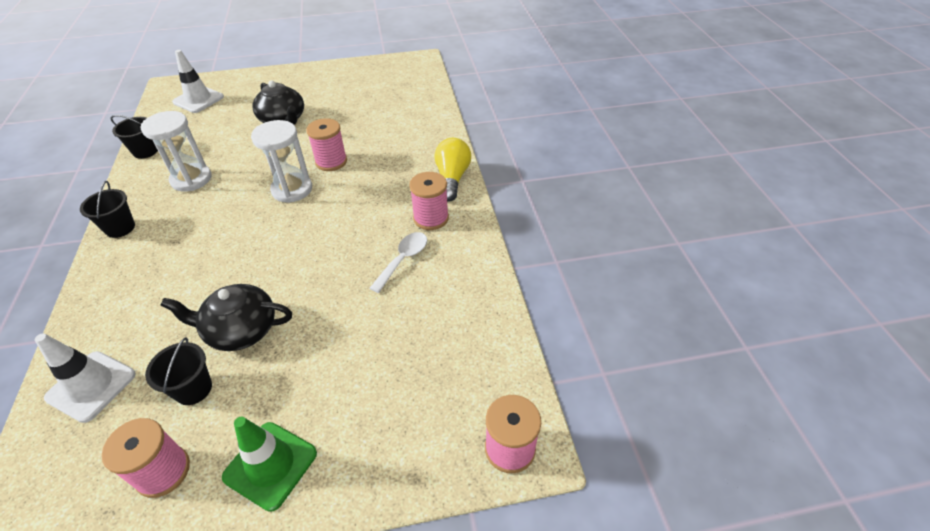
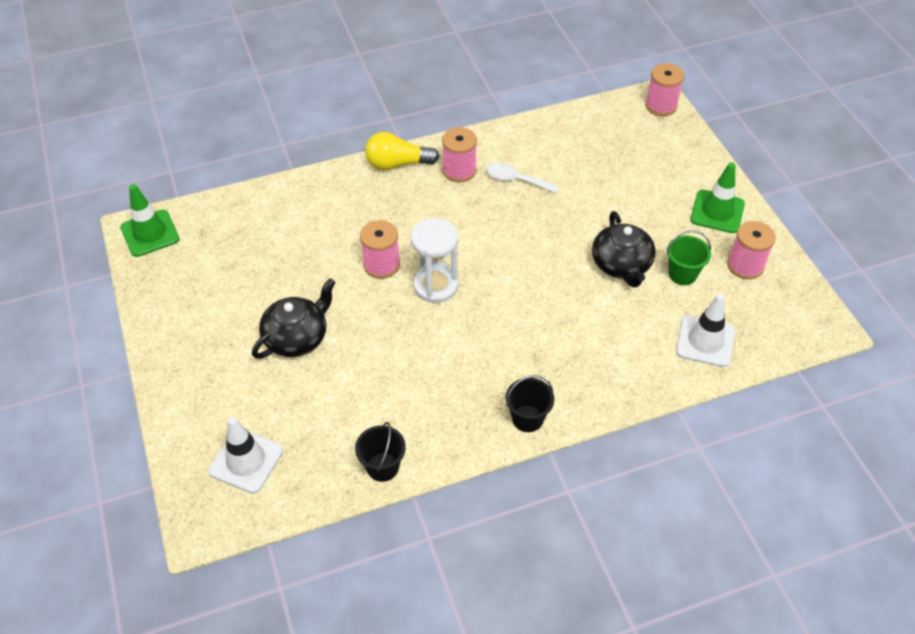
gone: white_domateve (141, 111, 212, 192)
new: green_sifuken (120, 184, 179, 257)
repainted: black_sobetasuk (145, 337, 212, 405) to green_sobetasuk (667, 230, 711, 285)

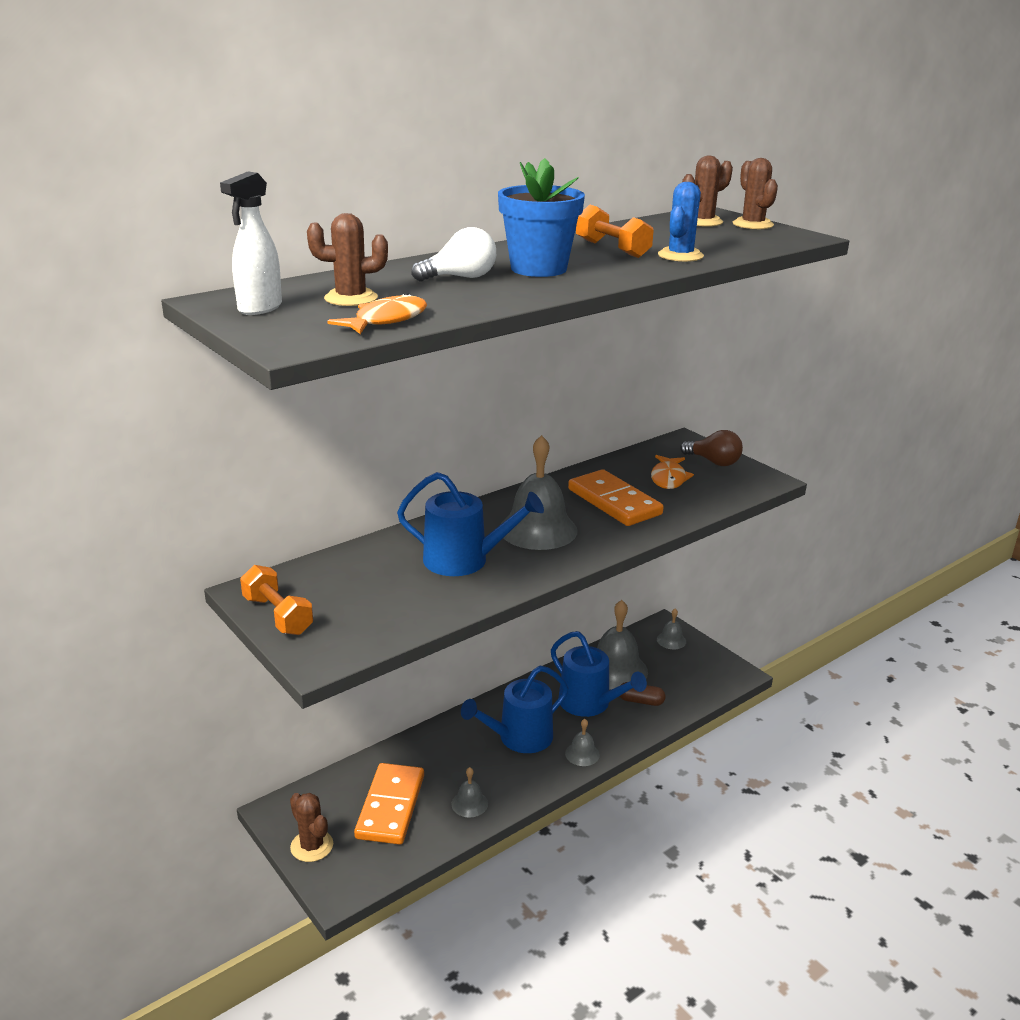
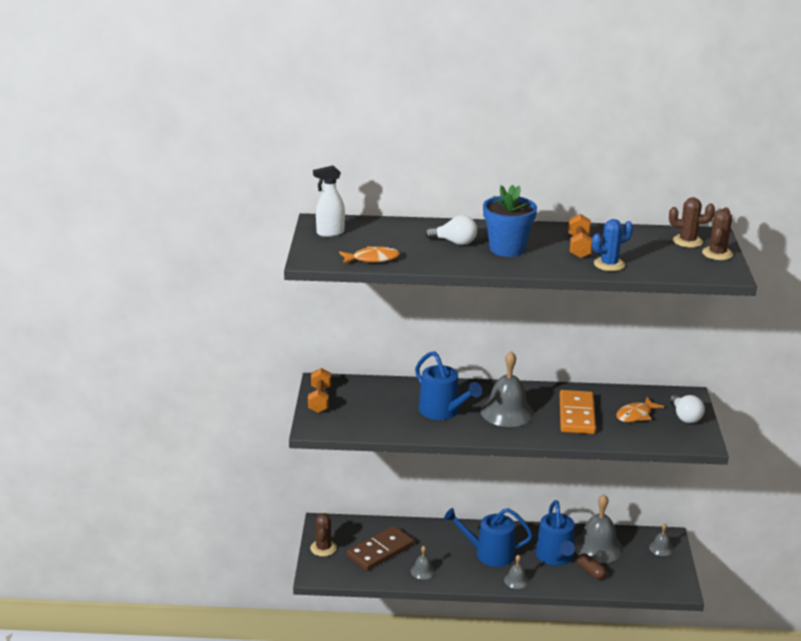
gone: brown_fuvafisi (307, 213, 388, 306)
repainted: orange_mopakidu (354, 763, 424, 845) to brown_mopakidu (347, 526, 414, 571); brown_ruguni (680, 430, 743, 466) to white_ruguni (670, 395, 705, 423)

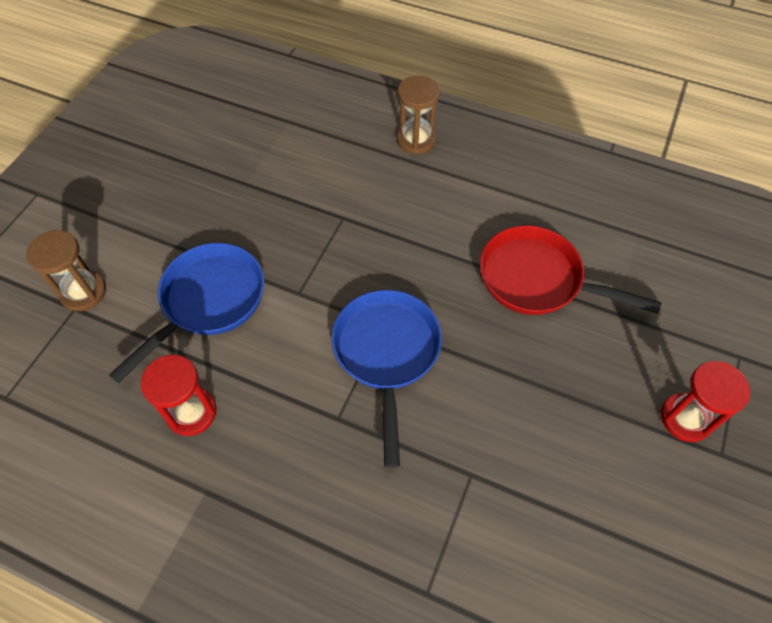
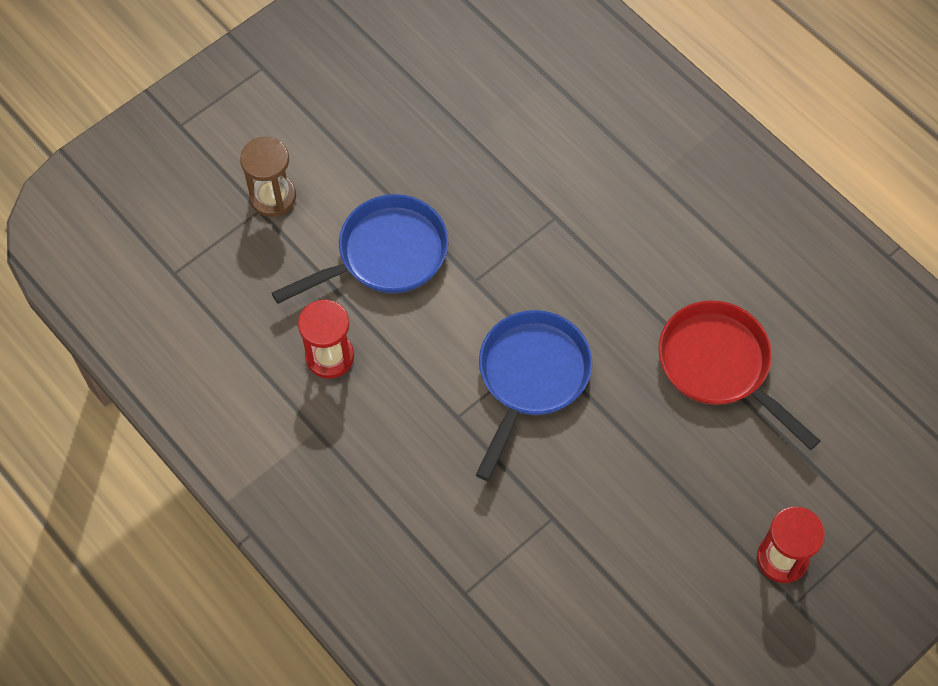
gone: brown_domateve (397, 76, 440, 154)

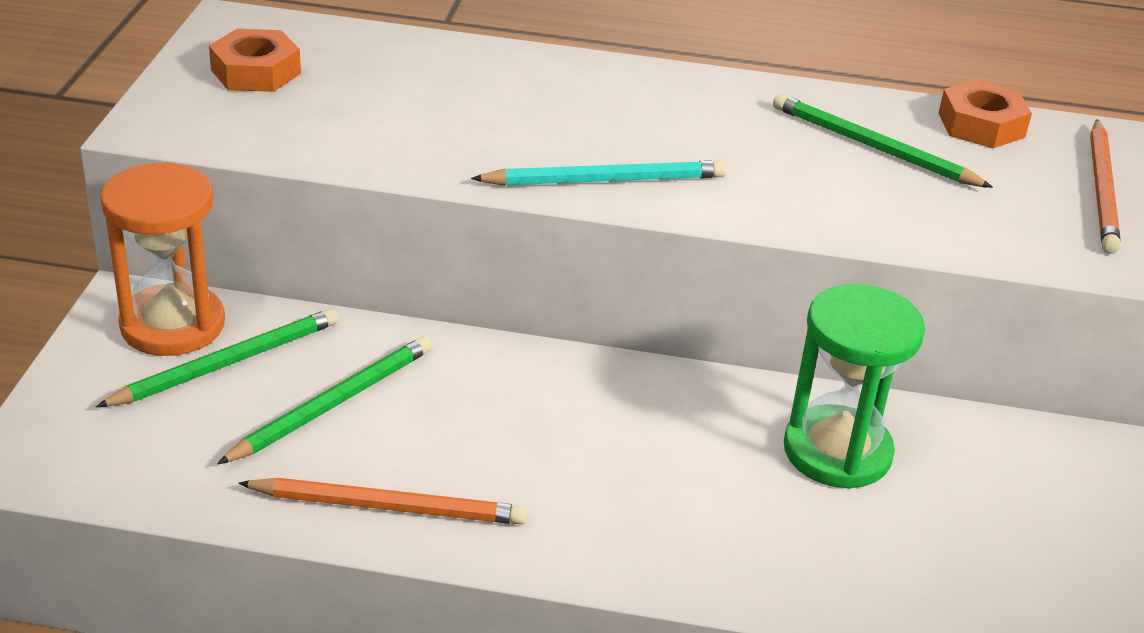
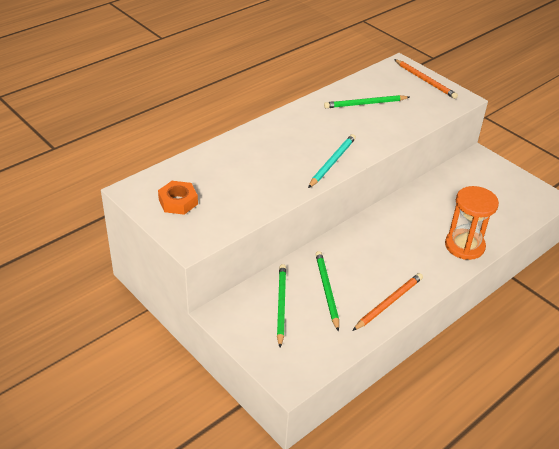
gone: green_domateve (784, 284, 925, 489); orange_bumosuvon (939, 79, 1032, 148)
shifted: orange_domateve (100, 162, 225, 356) to (445, 186, 499, 260)

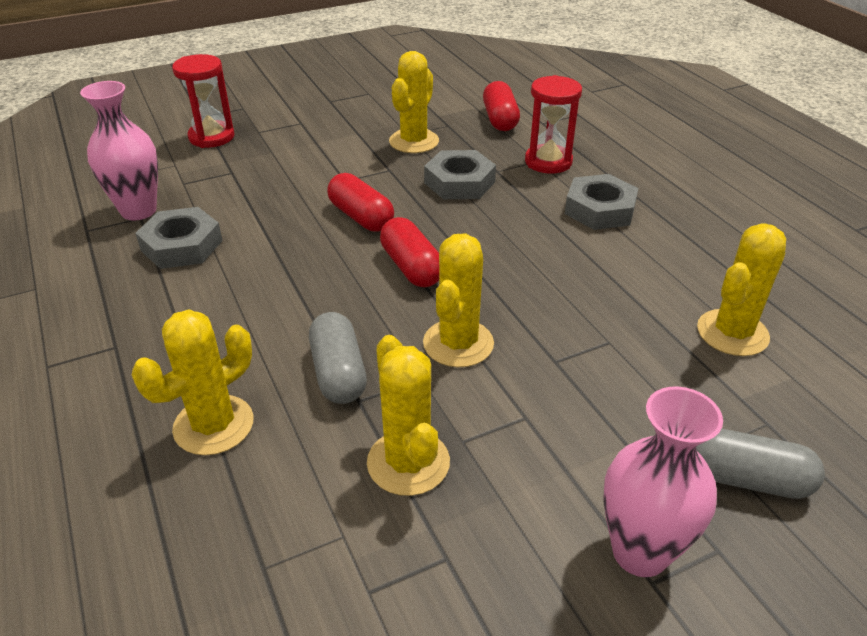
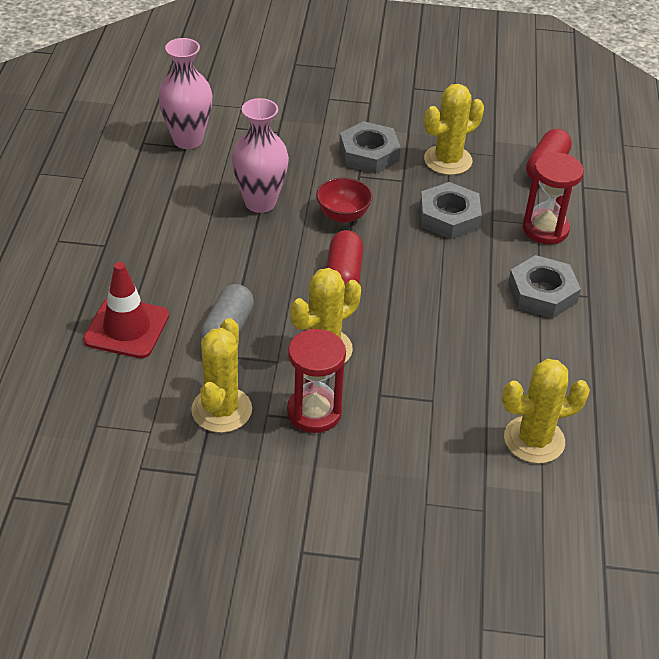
gone: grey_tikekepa (696, 429, 825, 499)
shifted: grey_bumosuvon (135, 207, 223, 269) to (339, 121, 401, 174); red_domateve (172, 54, 234, 148) to (287, 329, 346, 433); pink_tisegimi (604, 386, 723, 577) to (232, 98, 289, 213)
swapped: yellow_fuvafisi (132, 310, 254, 455) to red_sifuken (83, 262, 169, 358); red_tikekepa (327, 173, 394, 232) to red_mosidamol (316, 178, 373, 223)

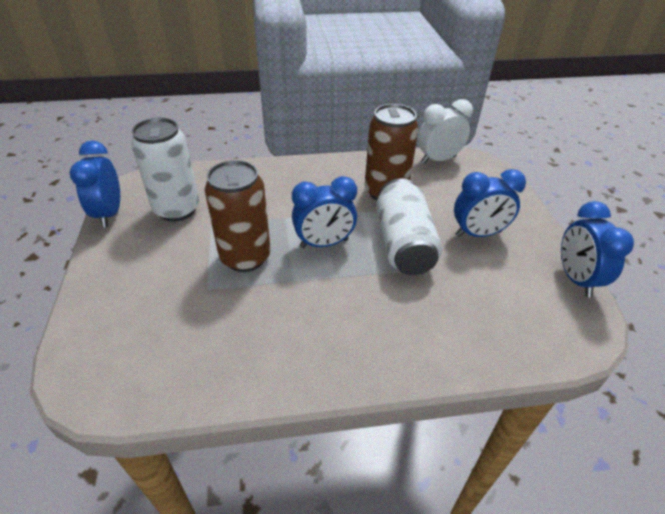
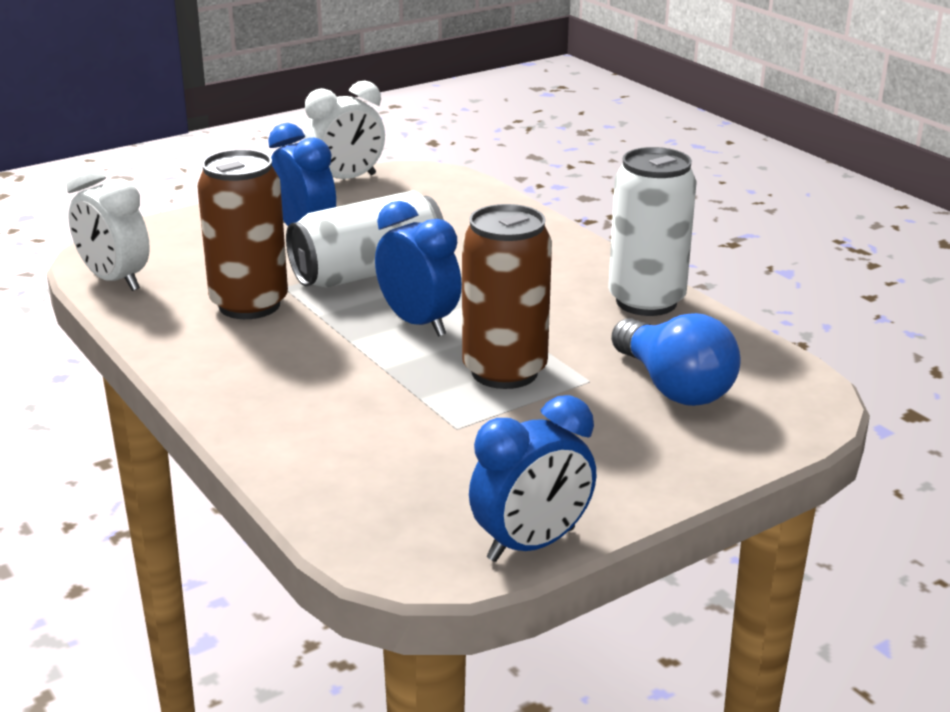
new: blue_ruguni (611, 313, 741, 406)
shifted: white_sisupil (131, 118, 199, 222) to (608, 147, 697, 316)
repainted: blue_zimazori (561, 201, 634, 298) to white_zimazori (304, 81, 385, 179)

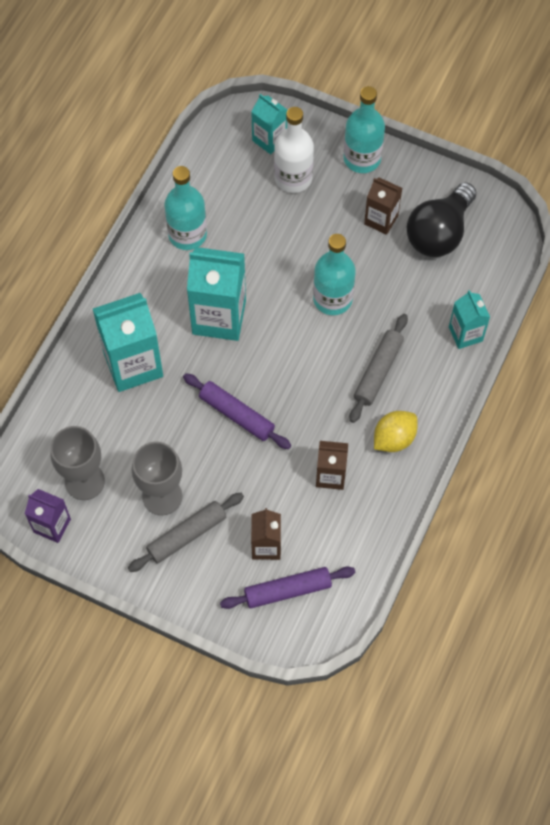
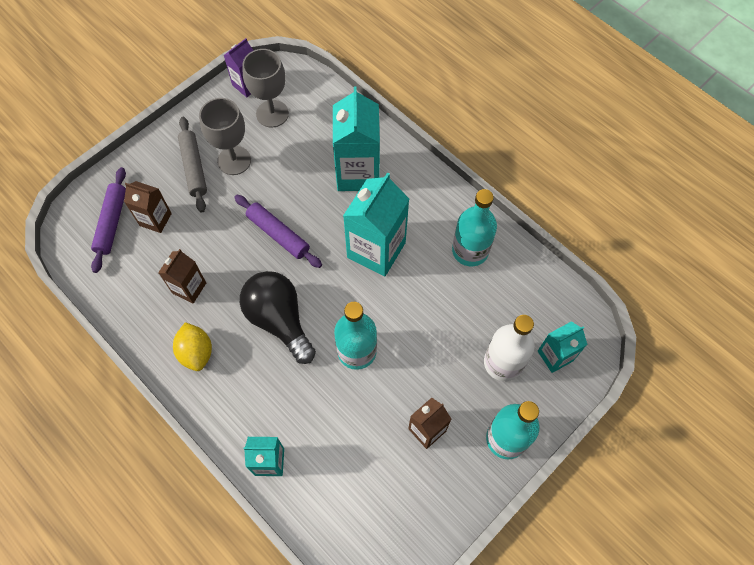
gone: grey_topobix (350, 314, 408, 423)
shifted: black_ruguni (407, 183, 477, 257) to (240, 271, 316, 364)
rotated: purple_topobix (183, 373, 291, 449) = (234, 195, 322, 268) 75 degrees clockwise

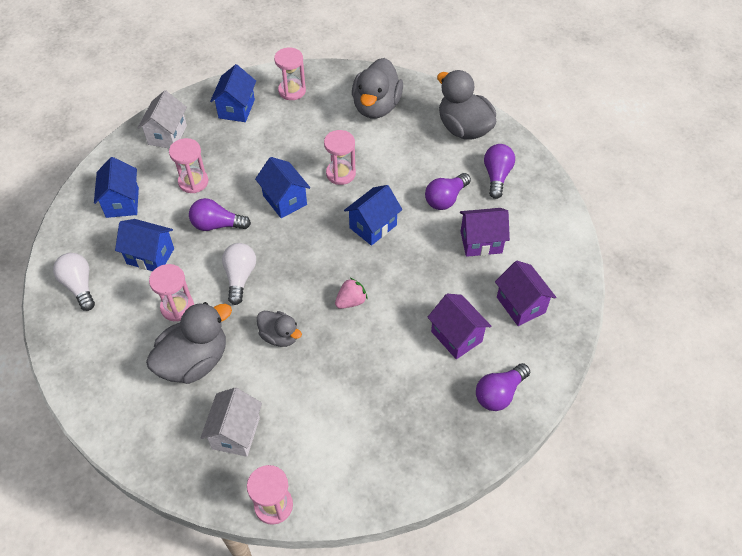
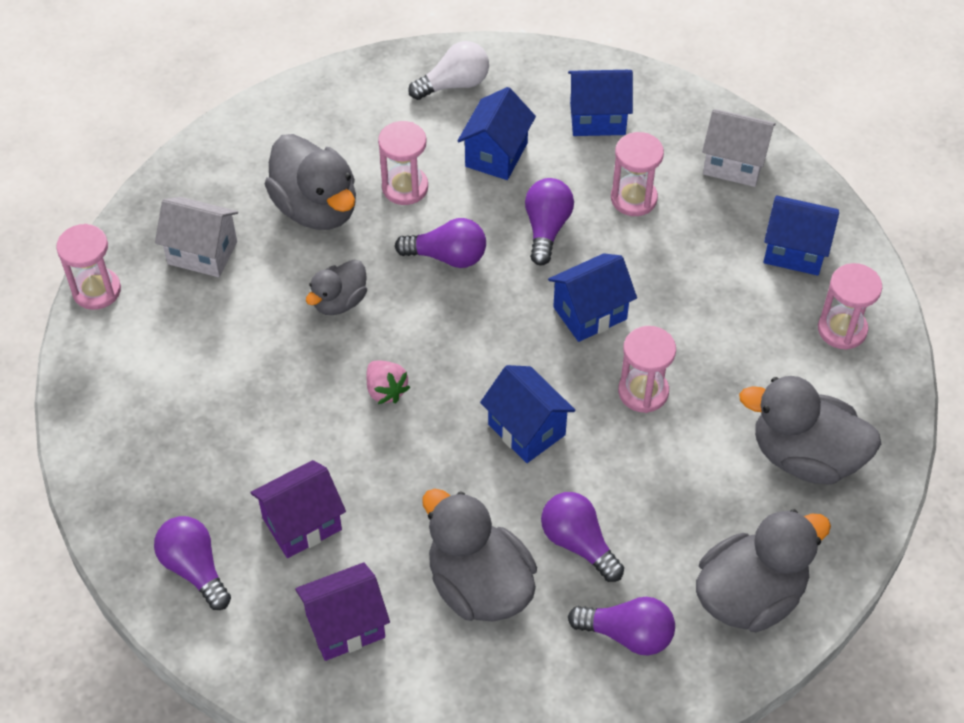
swapped: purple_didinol (460, 208, 510, 257) to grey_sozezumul (423, 489, 537, 621)
repainted: white_ruguni (222, 243, 256, 305) to purple_ruguni (395, 218, 486, 268)

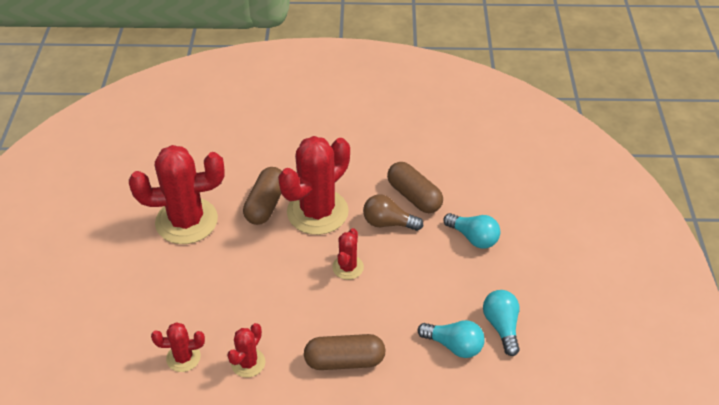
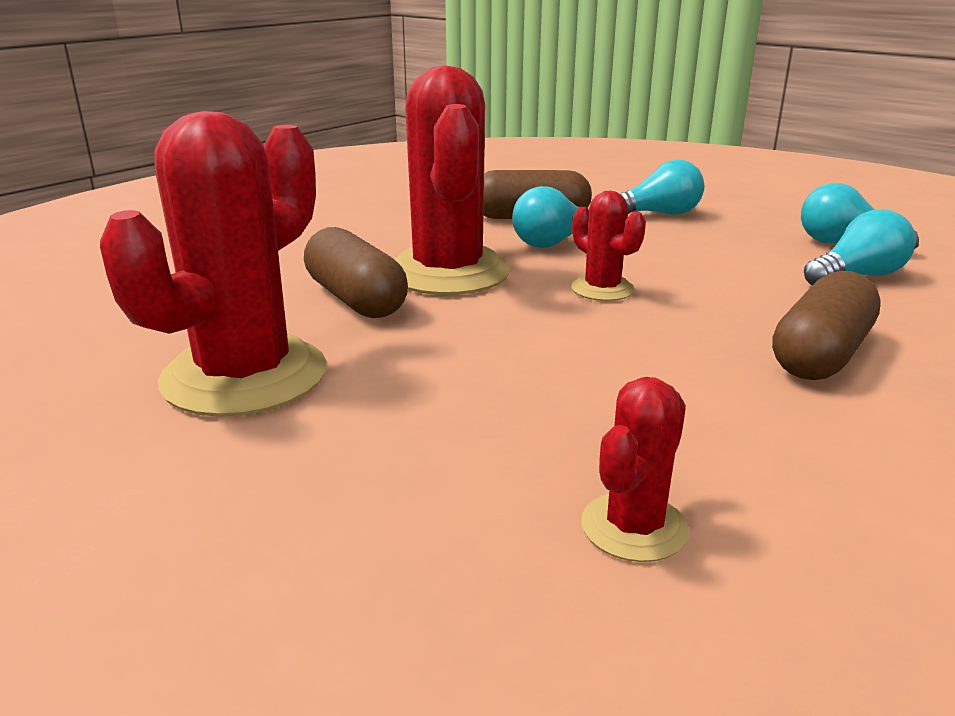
gone: red_fuvafisi (227, 323, 265, 378)
repainted: brown_ruguni (363, 194, 423, 231) to turquoise_ruguni (512, 186, 589, 248)

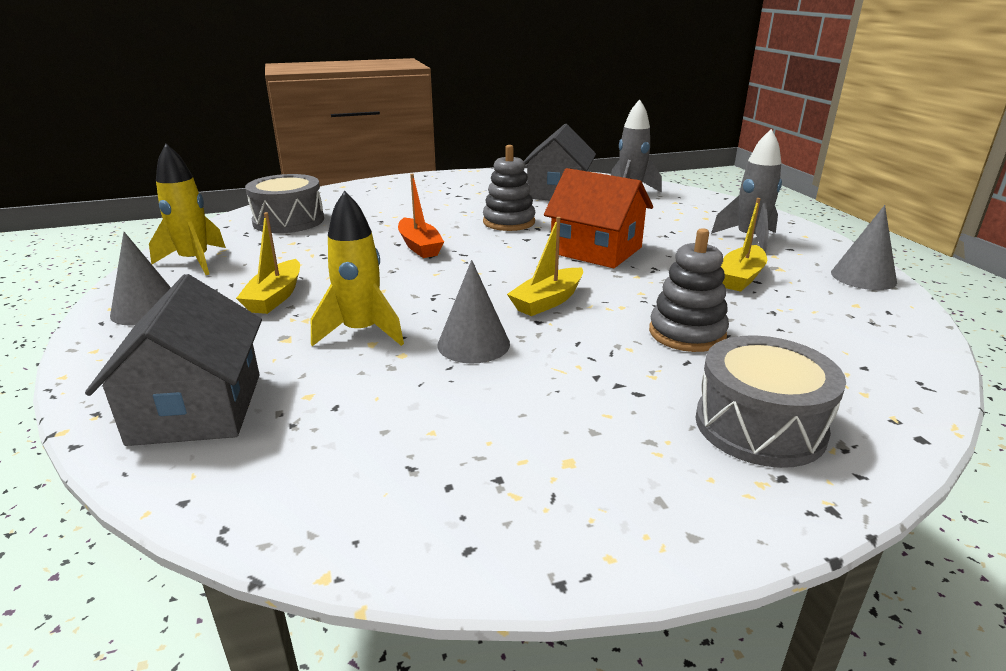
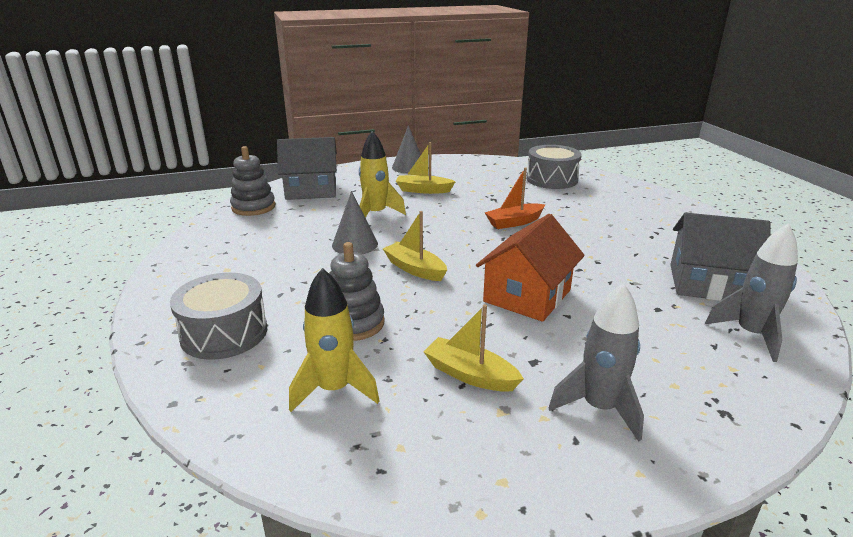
gone: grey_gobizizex (831, 205, 897, 290)
shifted: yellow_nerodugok (149, 144, 226, 275) to (289, 268, 380, 412); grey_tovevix (483, 145, 535, 231) to (230, 146, 276, 216)

